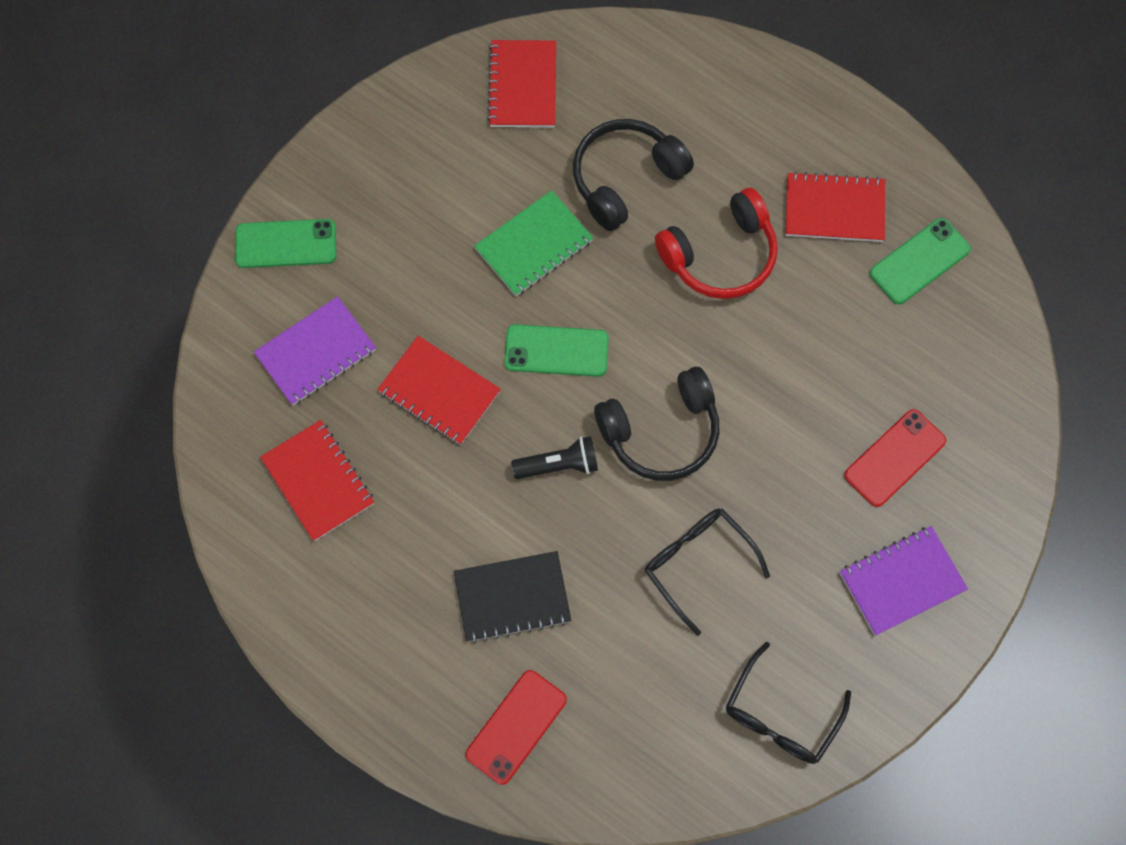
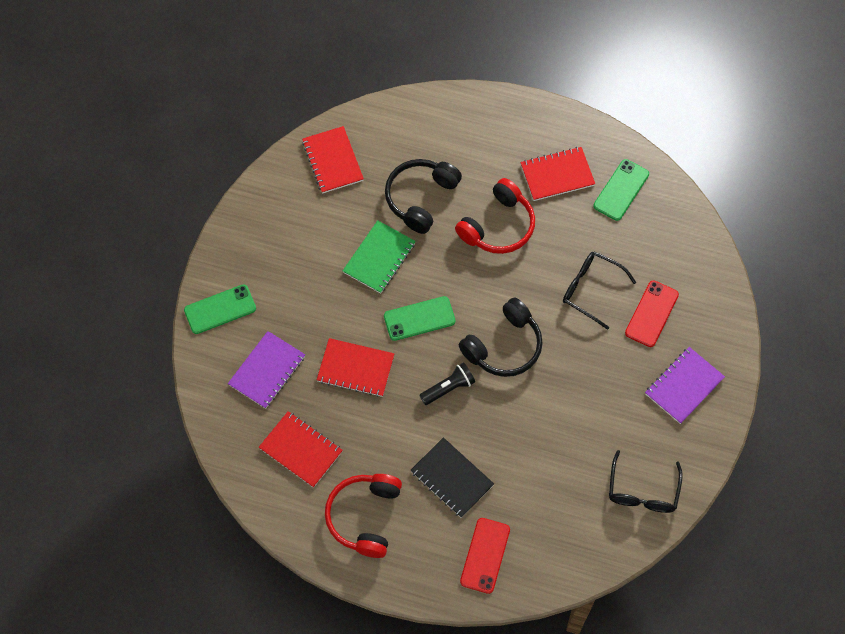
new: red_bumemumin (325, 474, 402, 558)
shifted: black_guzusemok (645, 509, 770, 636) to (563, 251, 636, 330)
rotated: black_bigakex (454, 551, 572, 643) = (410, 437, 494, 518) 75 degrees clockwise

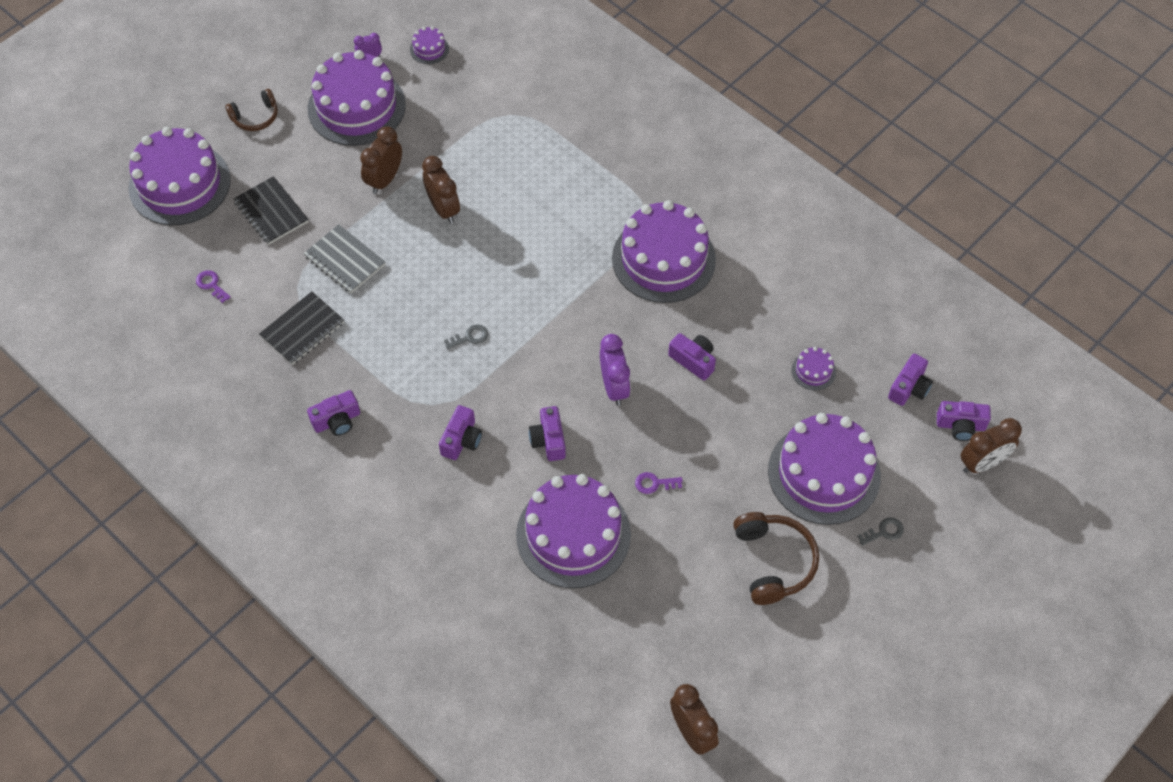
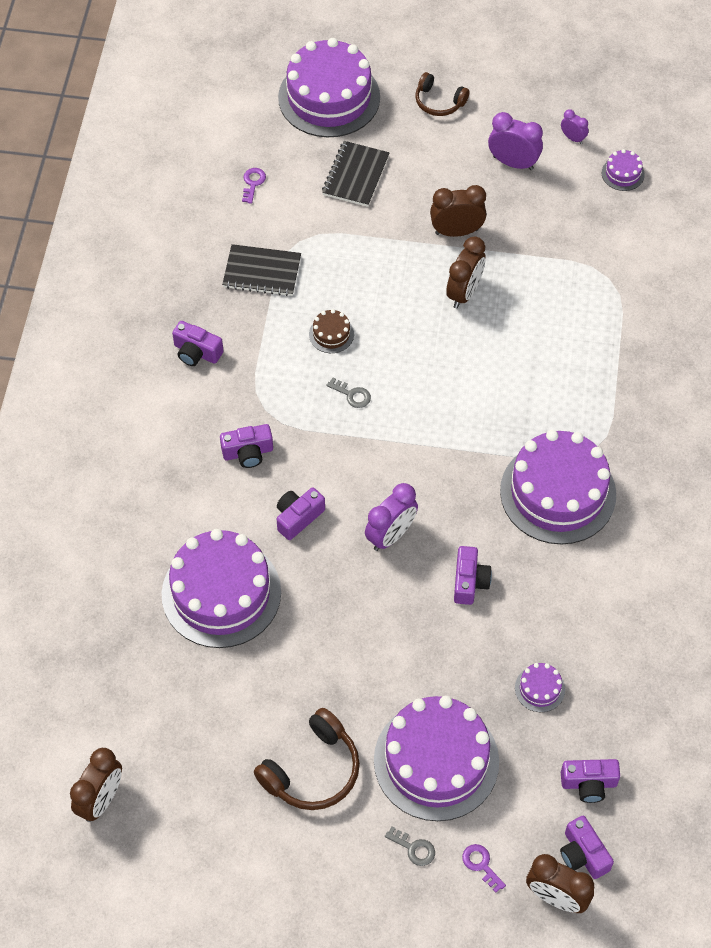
gone: grey_bigakex (304, 224, 385, 294)
new: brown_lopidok (309, 309, 354, 353)
shifted: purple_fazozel (635, 472, 683, 494) to (462, 844, 506, 893)
swapped: purple_lopidok (308, 50, 406, 146) to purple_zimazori (488, 112, 543, 170)

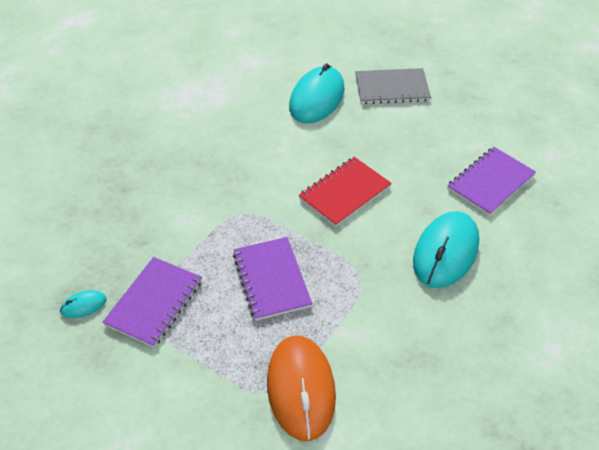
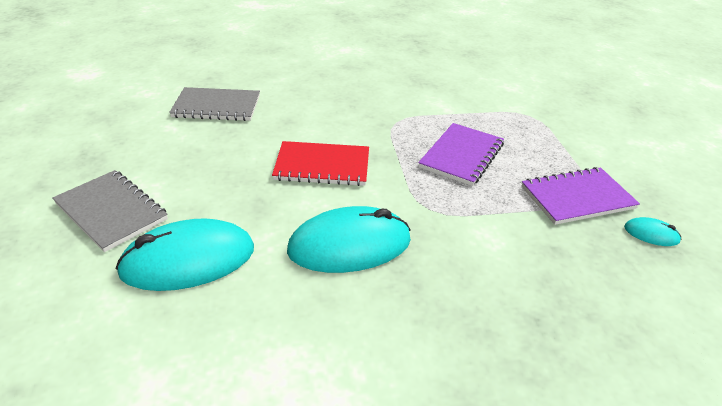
gone: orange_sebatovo (267, 335, 336, 441)
shifted: turquoise_sebatovo (413, 211, 479, 288) to (287, 206, 411, 273)
repainted: purple_bigakex (447, 147, 536, 216) to grey_bigakex (169, 87, 260, 121)

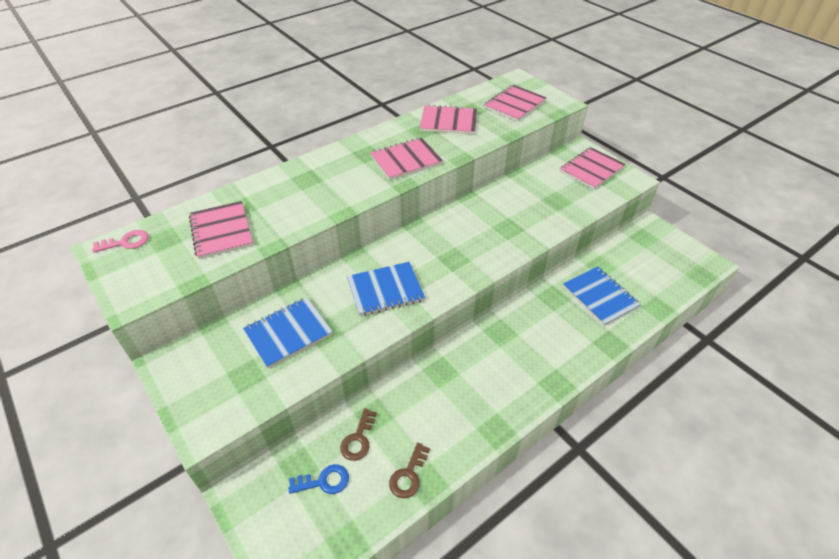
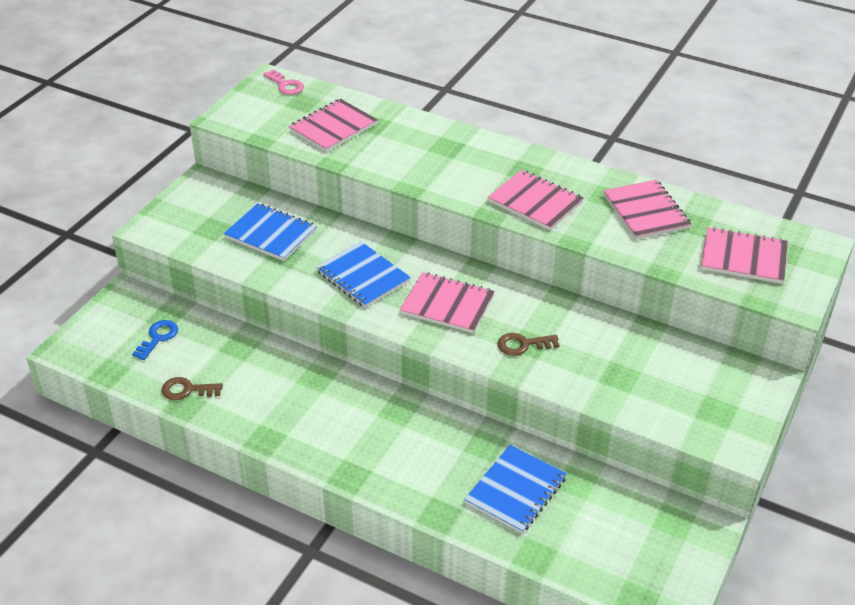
shifted: brown_fazozel (340, 408, 377, 461) to (498, 333, 559, 356); pink_bigakex (560, 147, 626, 190) to (400, 272, 495, 334)
rotated: blue_fazozel (288, 464, 349, 494) = (132, 320, 178, 360) 120 degrees counterclockwise

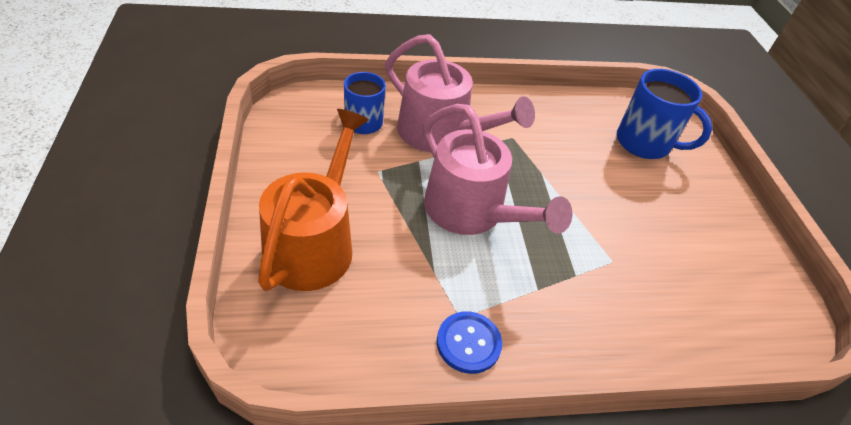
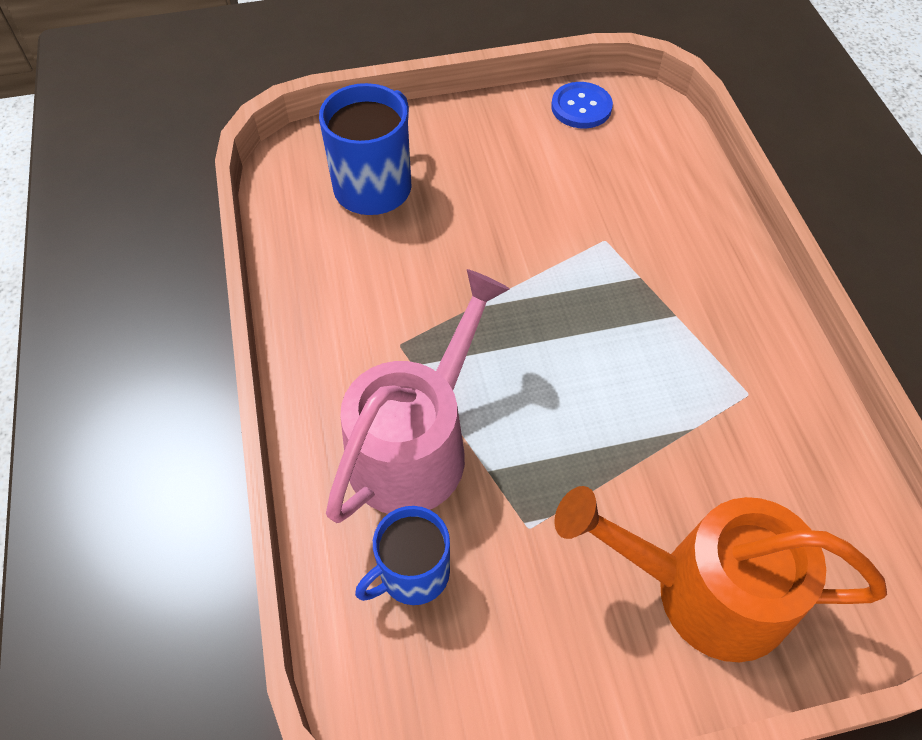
gone: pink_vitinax (423, 104, 572, 235)
shifted: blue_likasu (437, 311, 502, 374) to (551, 82, 613, 128)

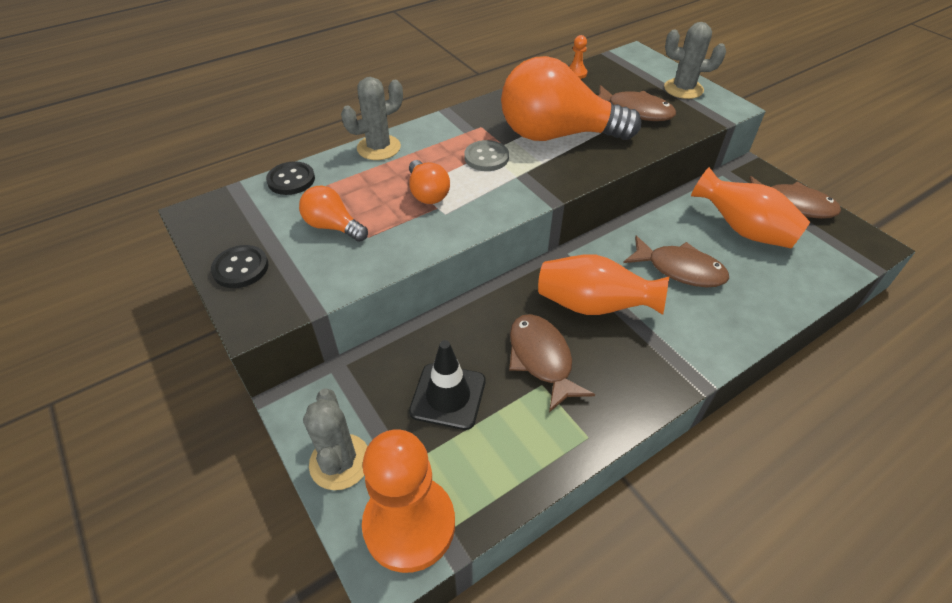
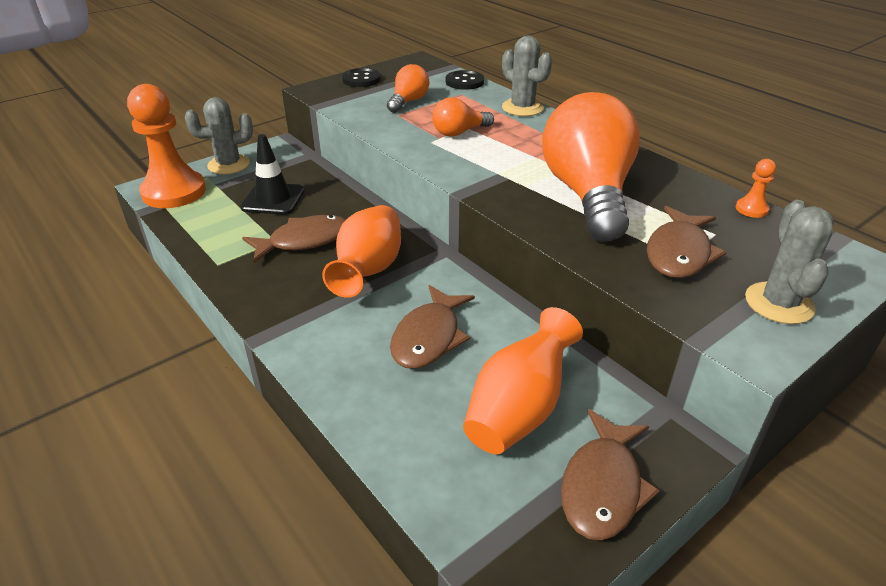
gone: grey_likasu (464, 140, 509, 171)

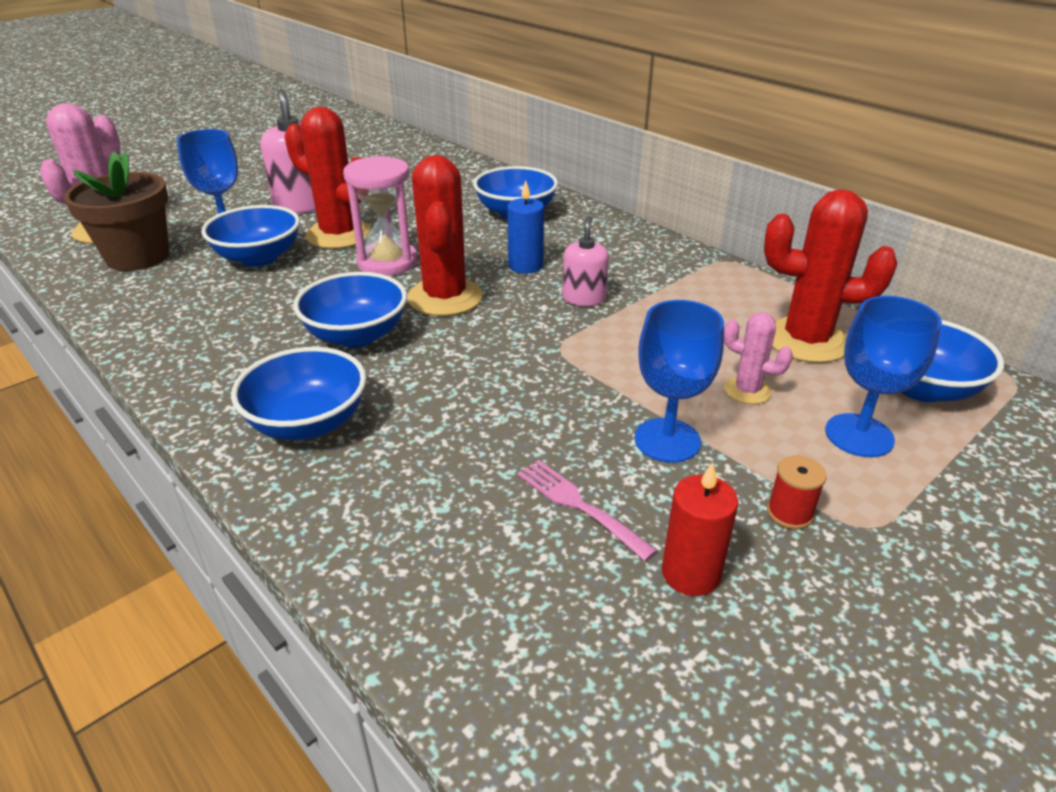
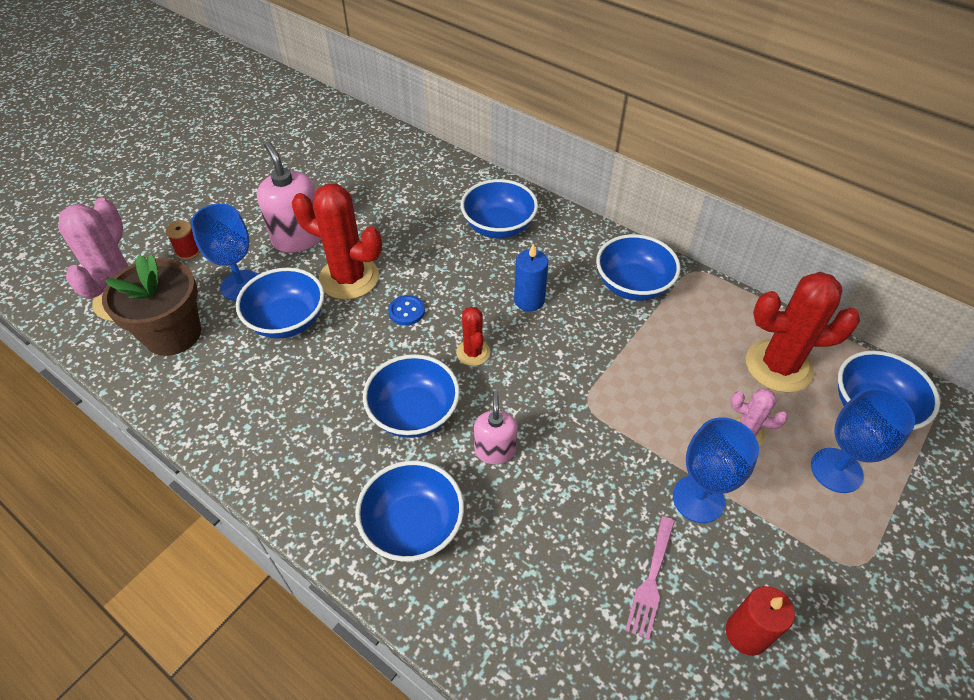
new: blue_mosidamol (596, 234, 681, 301)
shifted: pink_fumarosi (563, 216, 609, 306) to (474, 391, 518, 464); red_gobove (767, 455, 827, 529) to (166, 220, 200, 260)
swapped: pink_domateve (343, 156, 418, 276) to blue_likasu (388, 295, 425, 325)
rotated: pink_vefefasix (517, 460, 658, 561) = (625, 516, 675, 640) 105 degrees counterclockwise
scaled: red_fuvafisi (407, 155, 483, 316) = (456, 307, 490, 366) x0.52

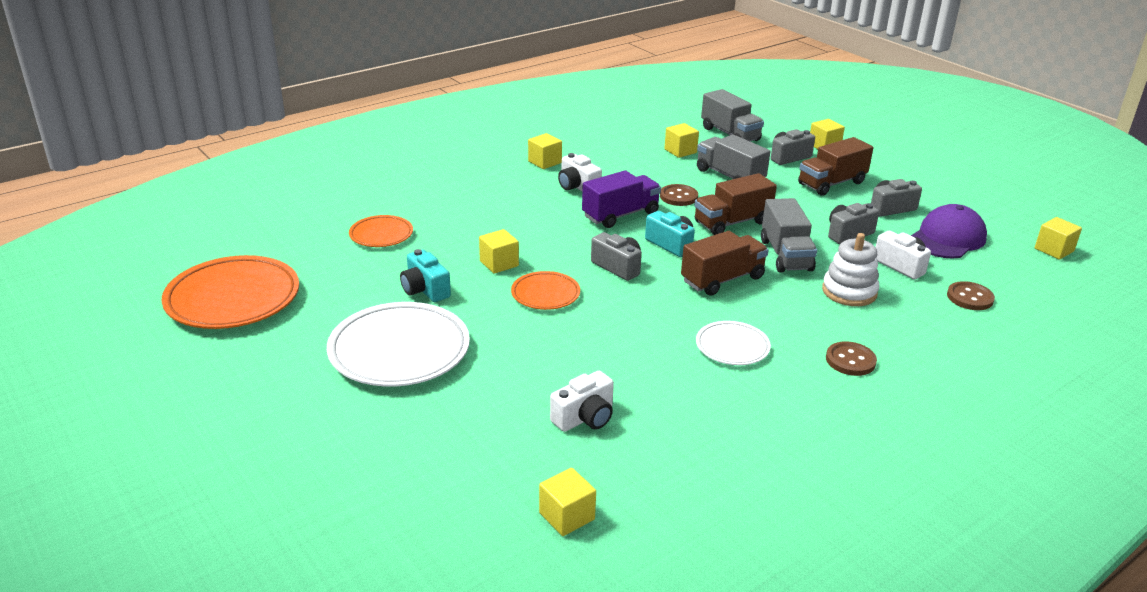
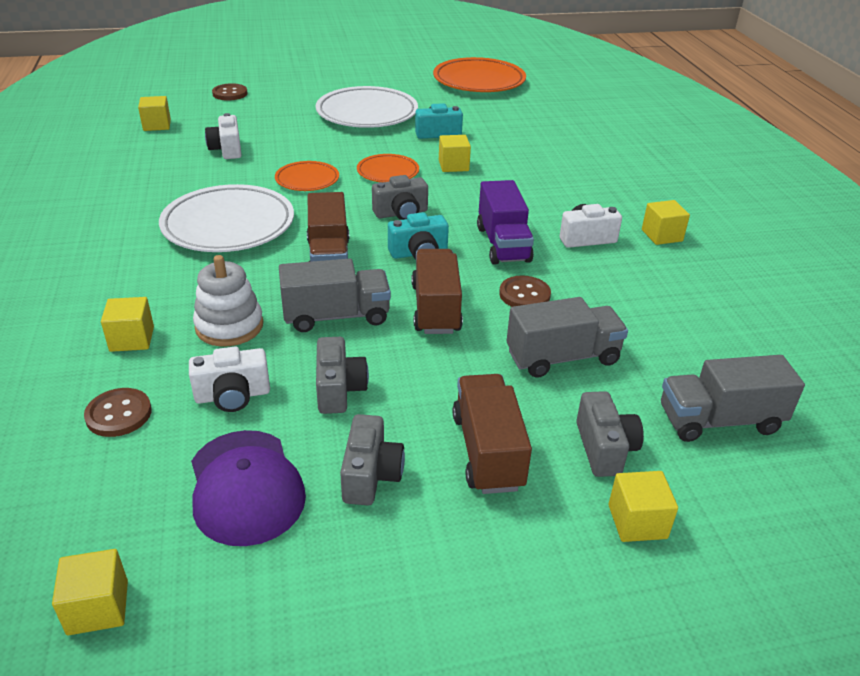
shifted: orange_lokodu (349, 215, 413, 247) to (275, 161, 339, 191); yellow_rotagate (664, 123, 699, 158) to (101, 297, 154, 352); brown_likasu (826, 341, 877, 376) to (212, 83, 247, 101)
rotated: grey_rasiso (761, 198, 817, 273) = (279, 259, 391, 332) 150 degrees clockwise
scaled: white_lokodu (696, 321, 771, 365) = (159, 184, 294, 252) x1.86

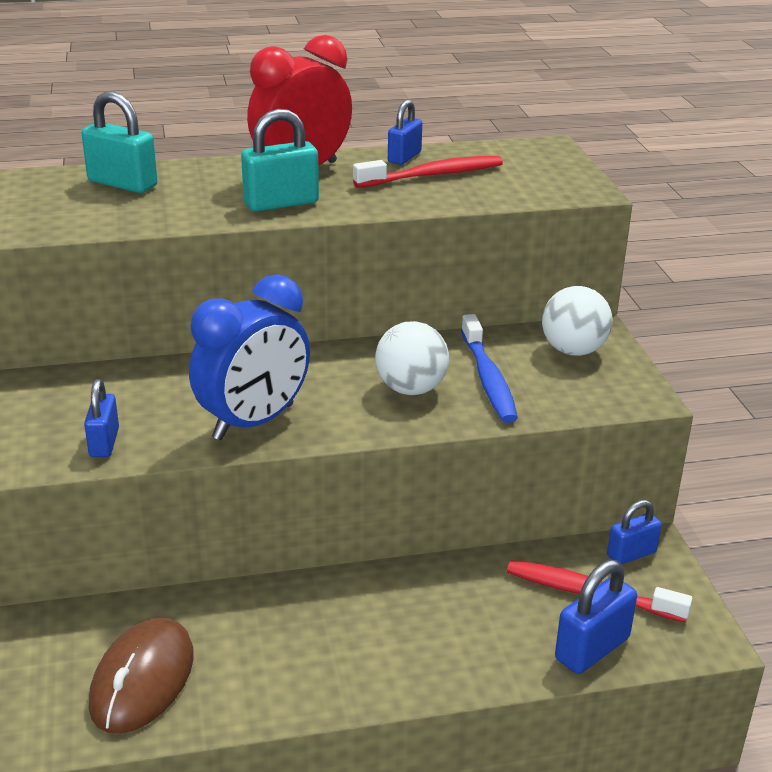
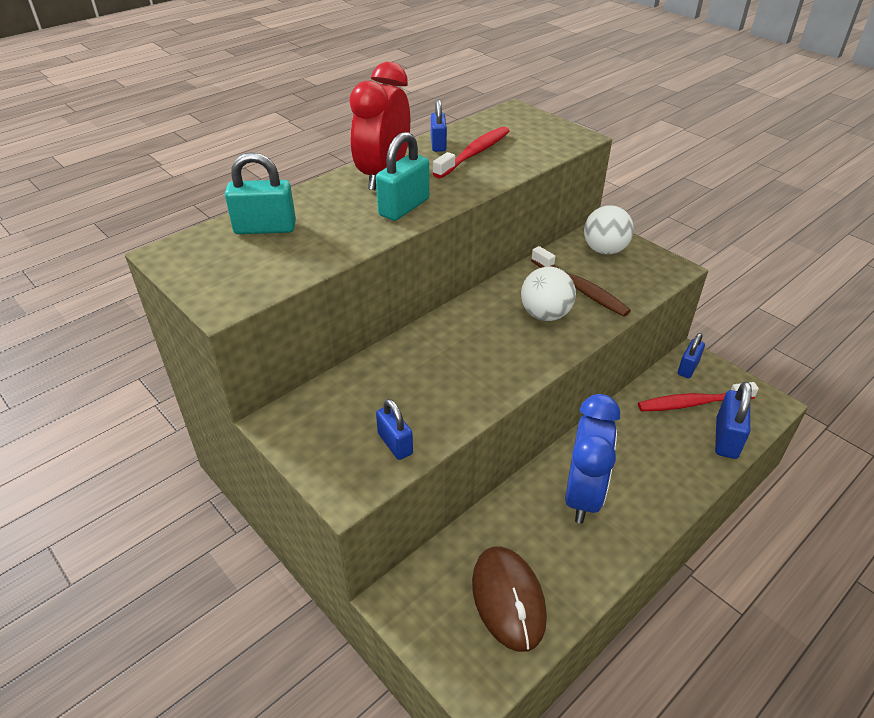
shifted: blue_zimazori (189, 274, 310, 440) to (565, 394, 620, 524)
repainted: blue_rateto (461, 314, 518, 423) to brown_rateto (531, 246, 631, 317)

